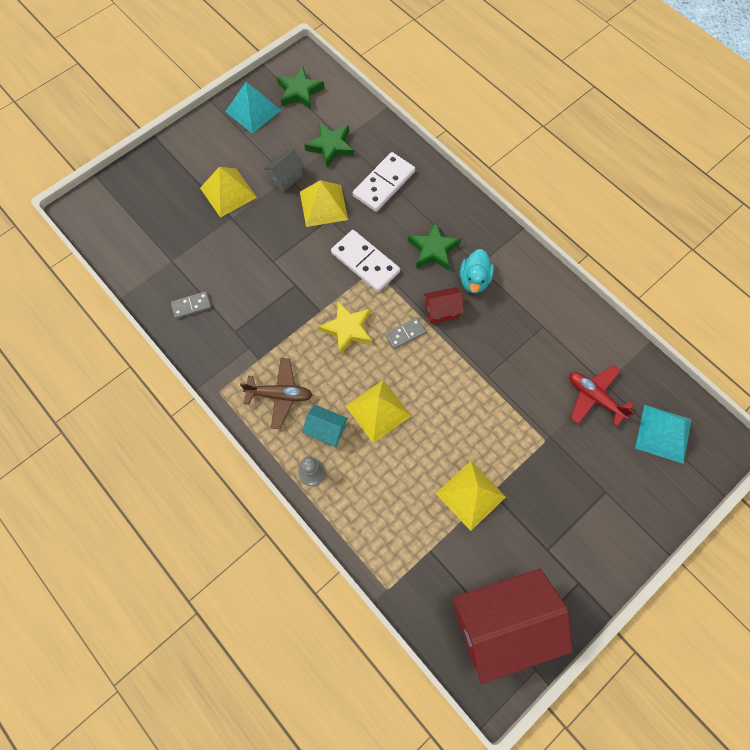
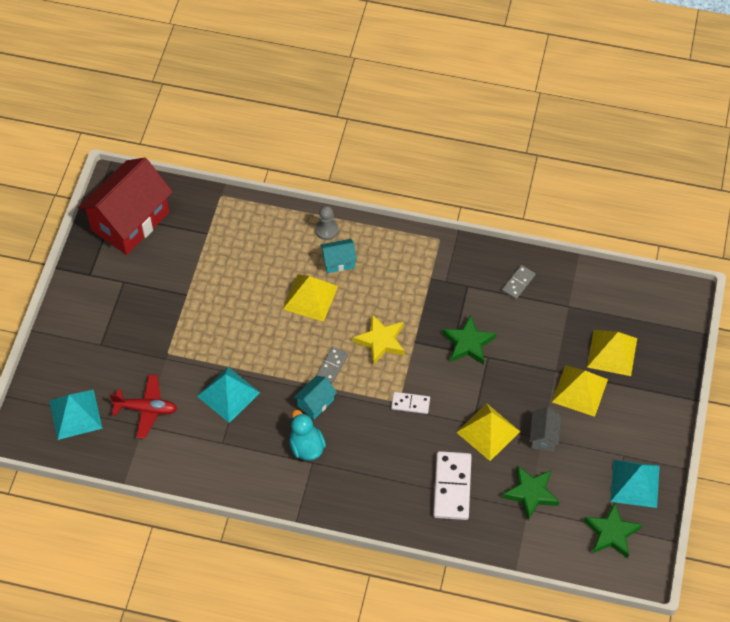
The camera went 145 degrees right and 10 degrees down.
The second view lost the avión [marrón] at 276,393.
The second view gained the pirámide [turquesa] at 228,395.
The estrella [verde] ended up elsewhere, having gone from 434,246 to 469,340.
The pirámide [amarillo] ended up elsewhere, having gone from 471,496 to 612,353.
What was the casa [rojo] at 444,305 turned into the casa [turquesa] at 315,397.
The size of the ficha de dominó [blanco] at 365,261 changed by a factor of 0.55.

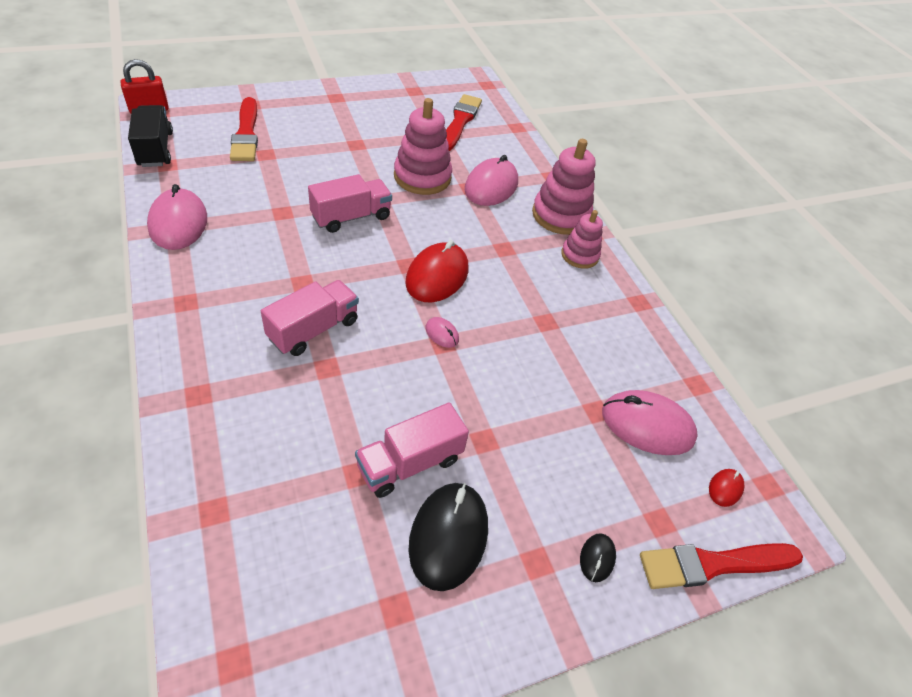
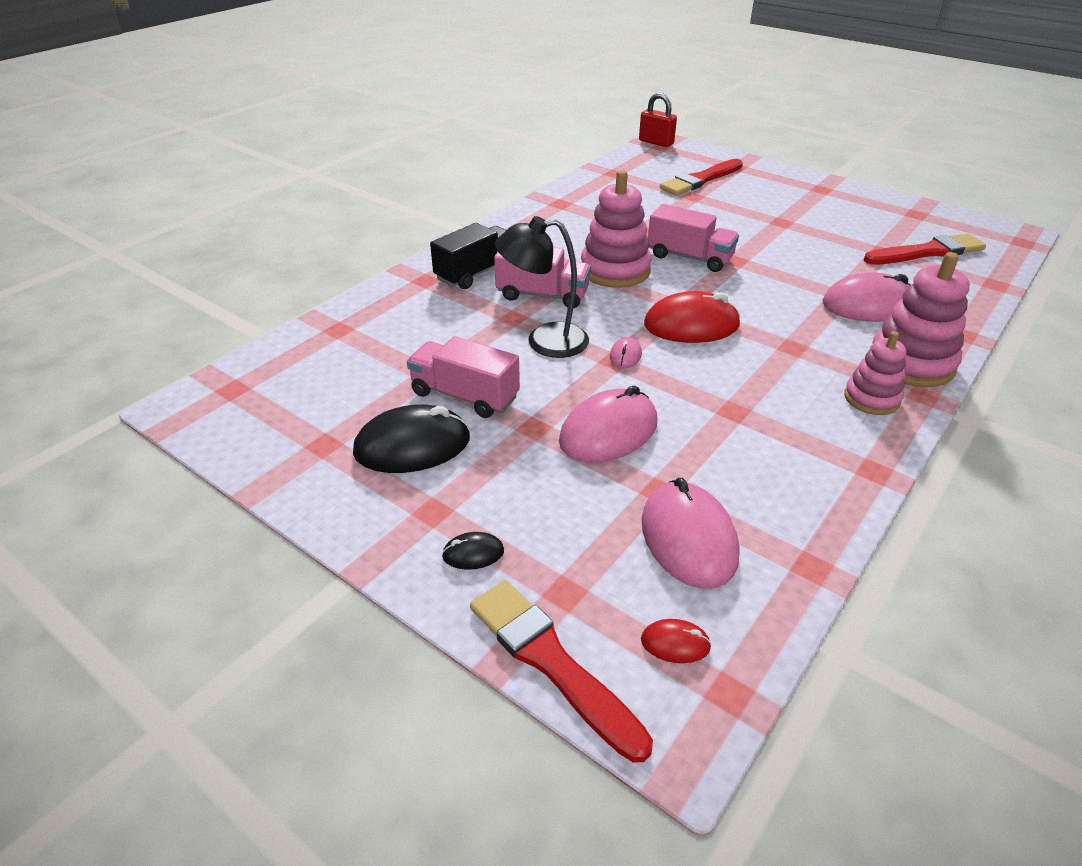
The camera went 65 degrees right and 10 degrees down.
The second view gained the lámpara [negro] at 542,287.
The camión [negro] ended up elsewhere, having gone from 150,136 to 468,256.
The ratón [rosa] ended up elsewhere, having gone from 177,217 to 608,424.
The juguete apilable [rosa] ended up elsewhere, having gone from 423,146 to 616,229.

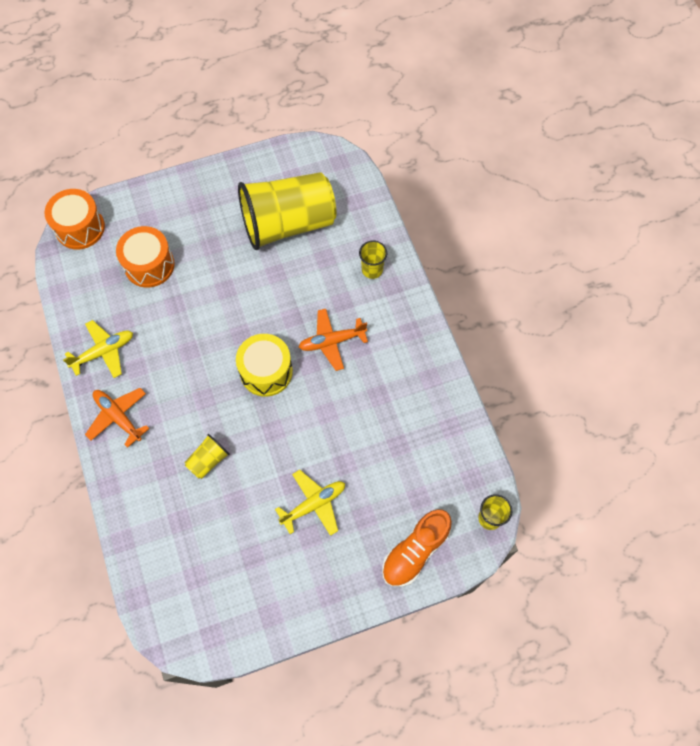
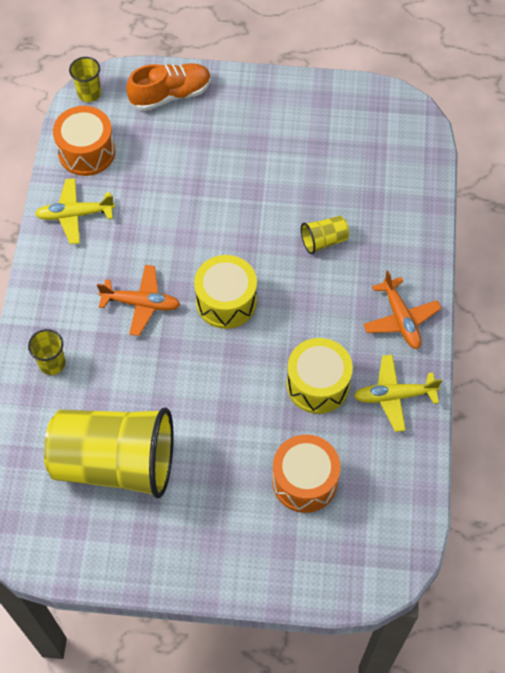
The camera went 155 degrees left and 5 degrees down.
The second view gained the tambor [amarillo] at 320,376.
The tambor [naranja] ended up elsewhere, having gone from 75,219 to 84,141.
The avión [amarillo] ended up elsewhere, having gone from 310,503 to 75,211.

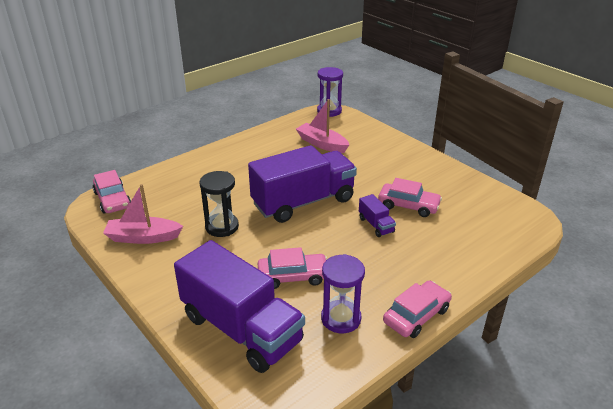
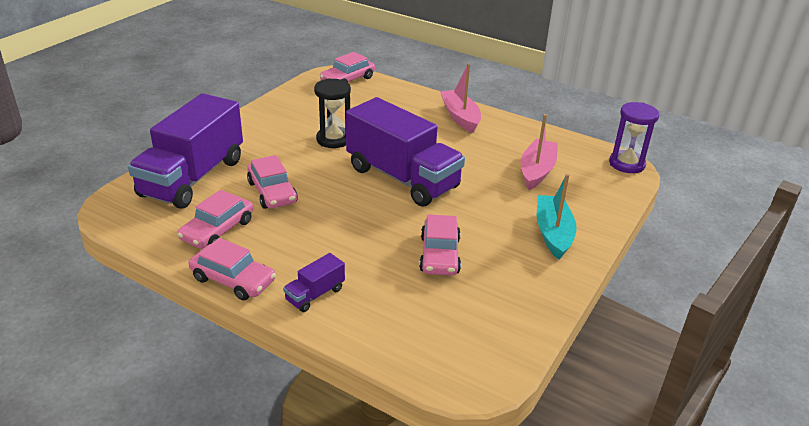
The camera went 70 degrees right and 0 degrees up.
The second view gained the barco [turquesa] at 557,216.
The barco [rosa] ended up elsewhere, having gone from 143,214 to 460,98.
The camión [morado] ended up elsewhere, having gone from 377,215 to 314,282.
Where the reloj de arena [morado] stood at 343,293, the coche [rosa] came to stand at 215,219.

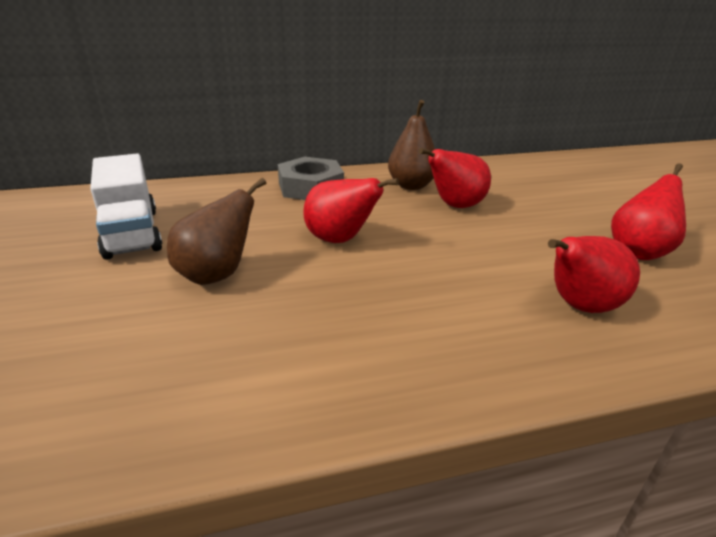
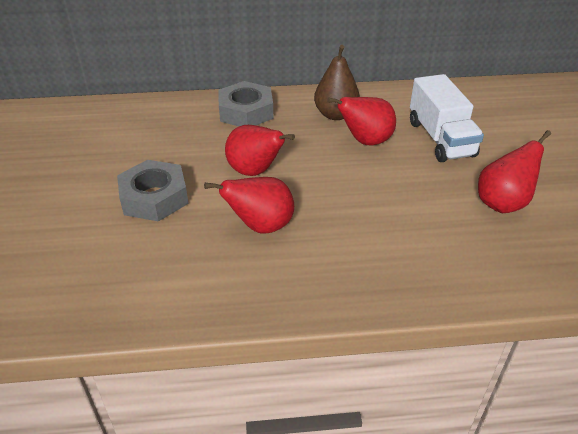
The camera went 10 degrees right and 10 degrees up.
The camión [blanco] ended up elsewhere, having gone from 126,207 to 447,118.
The pera [rojo] ended up elsewhere, having gone from 594,274 to 249,205.
Where the pera [marrón] stood at 216,231, the tuerca [gris] came to stand at 153,191.

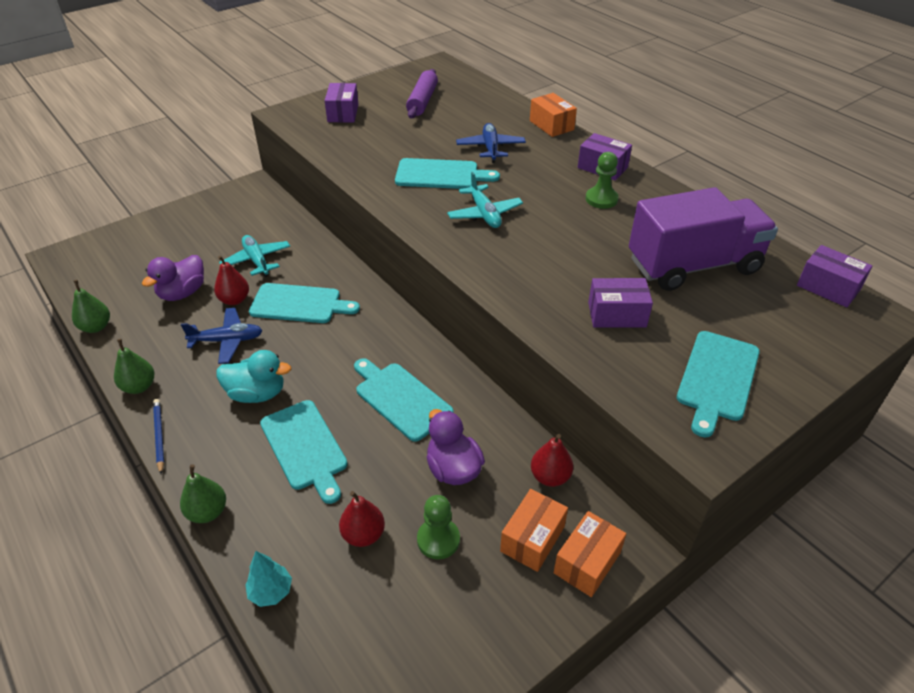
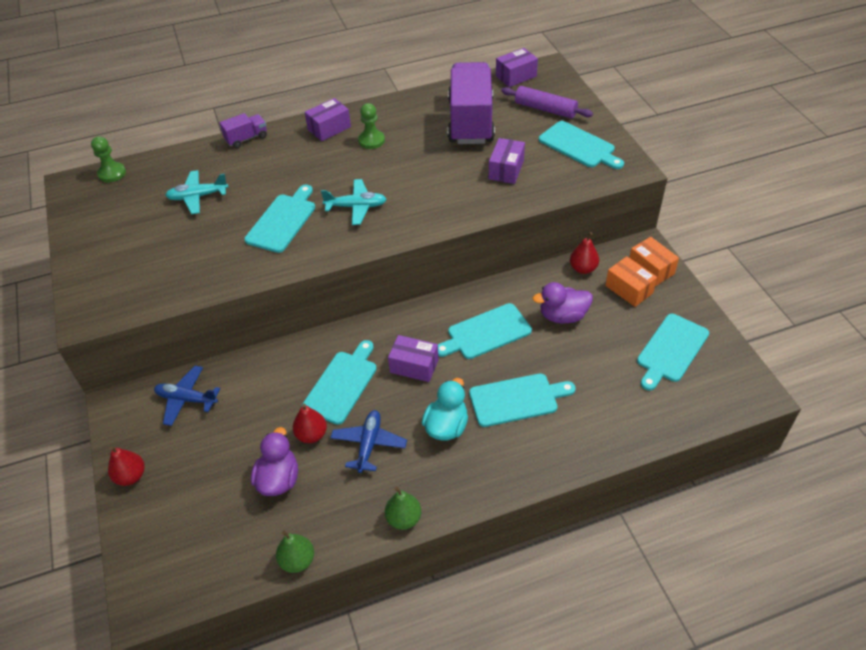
The camera went 70 degrees left and 5 degrees up.
The second view lost the lápiz [azul] at 158,436.
The second view lost the pera [verde] at 203,493.
The second view lost the árbol [turquesa] at 268,579.
The second view gained the tabla de cortar [turquesa] at 673,352.
The avión [turquesa] ended up elsewhere, having gone from 254,256 to 196,192.
The caja [morado] ended up elsewhere, having gone from 341,102 to 413,358.
The pera [rojo] ended up elsewhere, having gone from 362,519 to 126,466.
The rodillo [morado] ended up elsewhere, having gone from 422,93 to 547,102.
The peón [verde] ended up elsewhere, having gone from 438,527 to 108,159.
The avión [azul] ended up elsewhere, having gone from 491,143 to 187,396.
Where the caja [naranja] stood at 553,115, the camión [morado] came to stand at 243,130.
The pato [morado] at 173,278 ended up facing another way, 135 degrees counterclockwise from before.

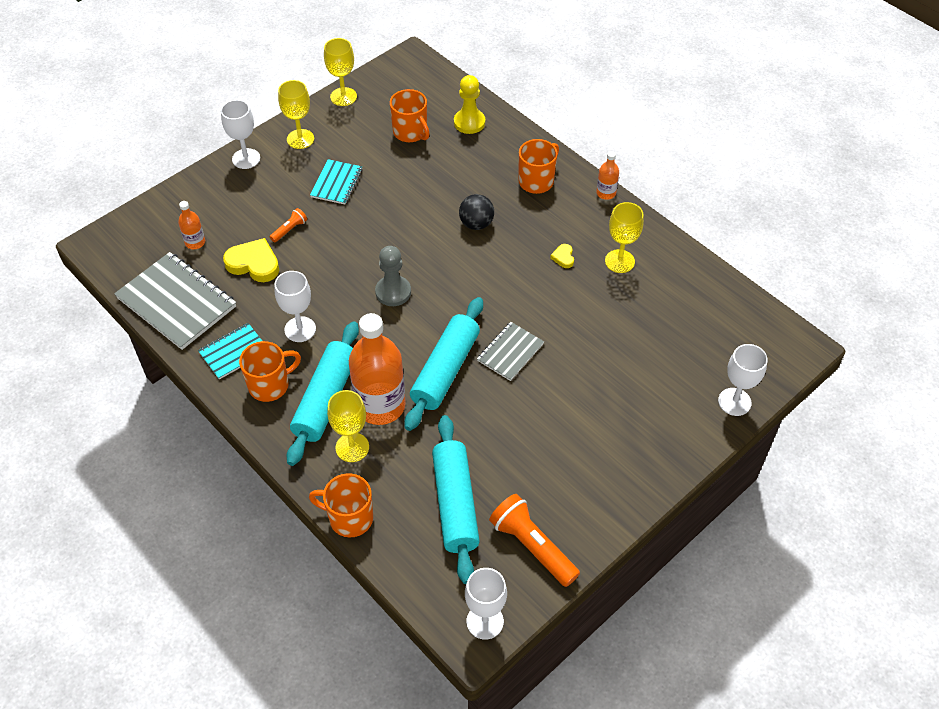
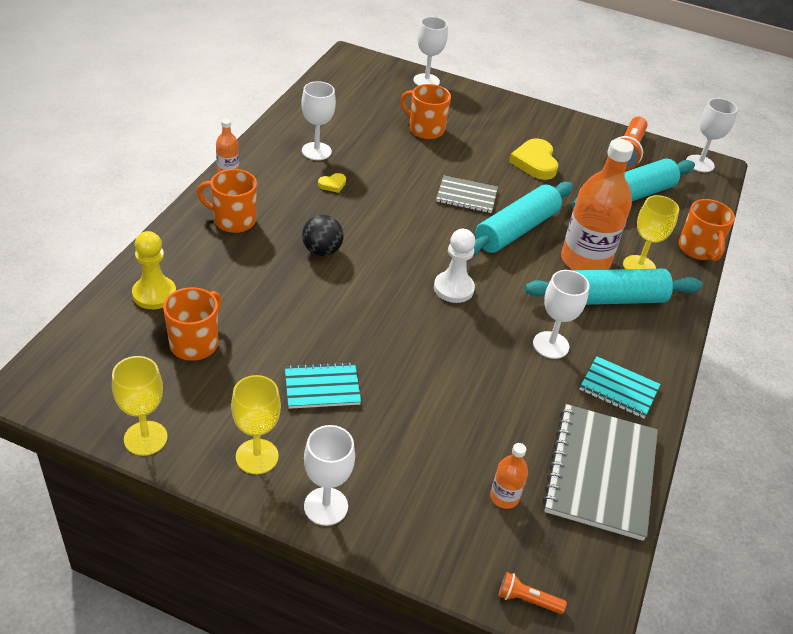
The camera went 120 degrees left and 10 degrees down.
The corazón [amarillo] ended up elsewhere, having gone from 251,260 to 533,159.
The taza [naranja] ended up elsewhere, having gone from 270,371 to 426,111.
The lámpara de mano [naranja] ended up elsewhere, having gone from 288,225 to 533,593.
What was the peón [gris] at 393,276 turned into the peón [blanco] at 454,266.
What was the copa [amarillo] at 624,237 turned into the copa [blanco] at 318,120.
The rodillo [turquesa] at 444,364 ended up facing another way, 45 degrees counterclockwise from before.

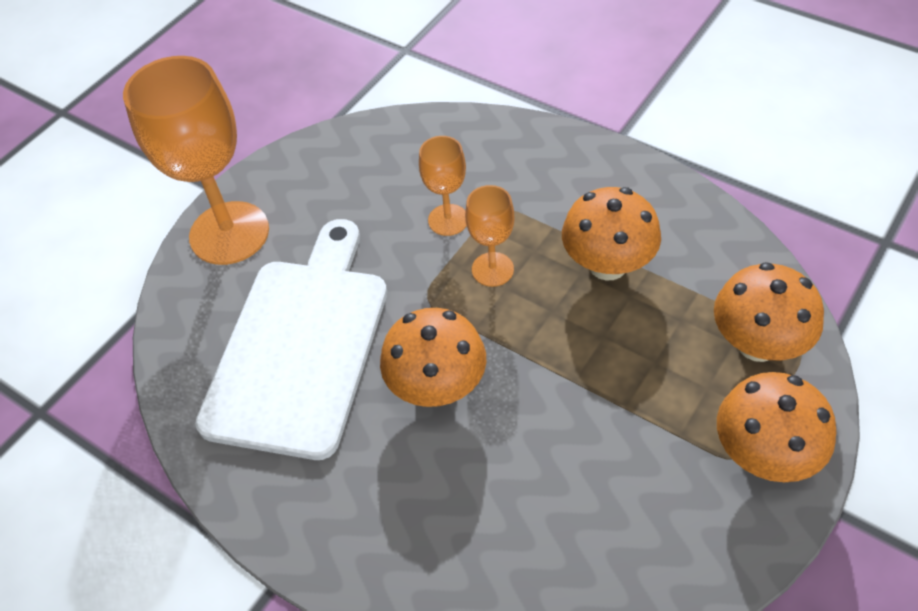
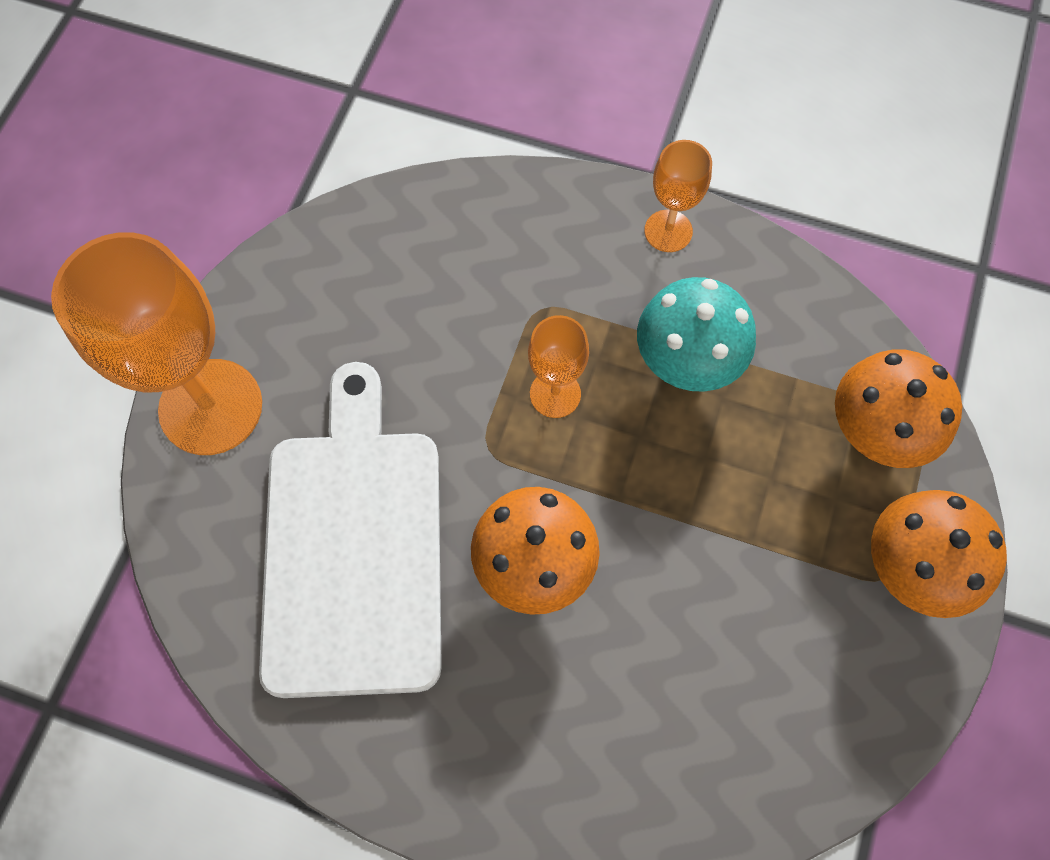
The camera went 20 degrees left and 15 degrees up.
The copa [naranja] ended up elsewhere, having gone from 443,186 to 678,196.
What was the seta [naranja] at 611,234 turned into the seta [turquesa] at 696,334.

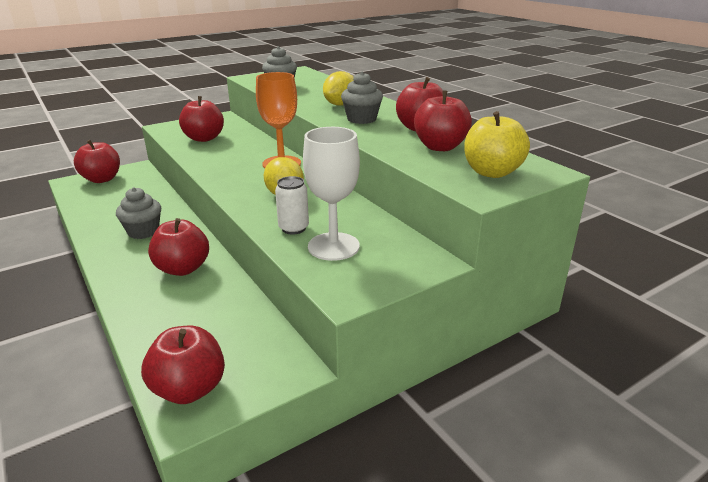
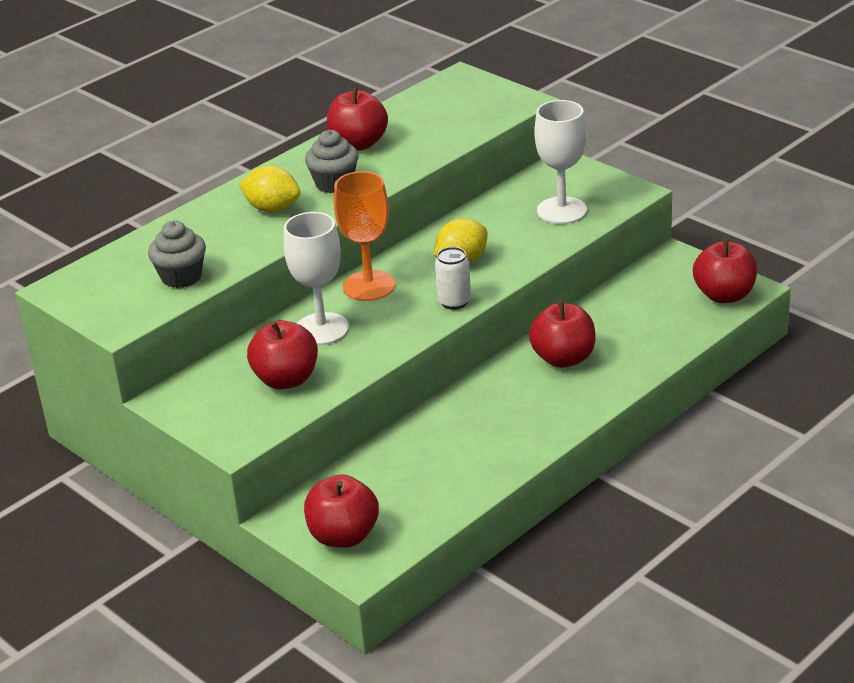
The camera went 100 degrees left and 5 degrees up.
The second view lost the magdalena [gris] at 138,213.
The second view lost the manzana [rojo] at 443,121.
The second view lost the manzana [amarillo] at 497,144.
The second view gained the copa [blanco] at 316,278.
The lata [blanco] ended up elsewhere, having gone from 292,205 to 453,278.

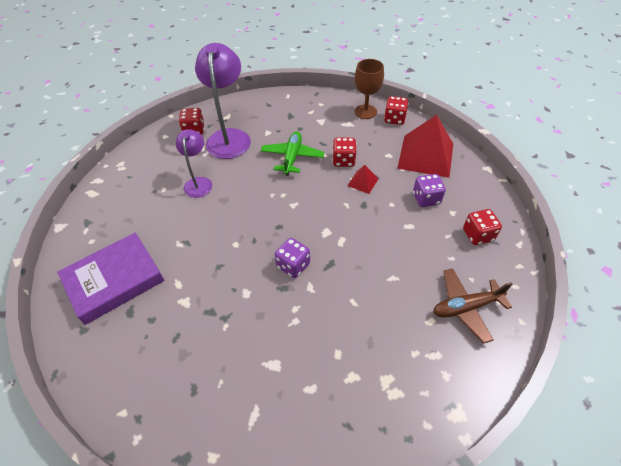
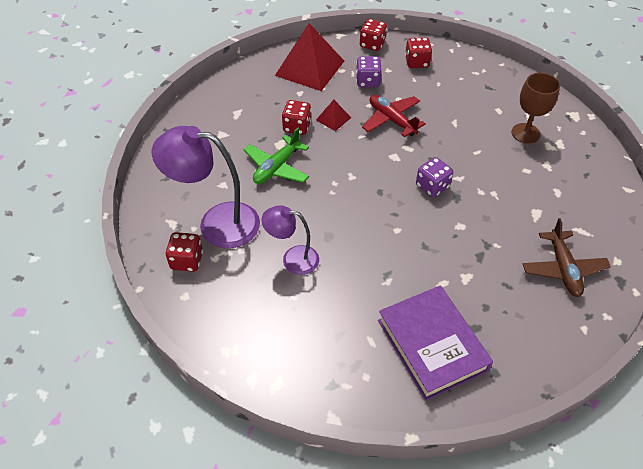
The camera went 80 degrees left and 0 degrees up.
The second view gained the avión [rojo] at 394,116.
The copa [marrón] ended up elsewhere, having gone from 369,89 to 536,108.
The dado [rojo] ended up elsewhere, having gone from 396,110 to 373,35.
The avión [marrón] ended up elsewhere, having gone from 473,306 to 567,257.
The avión [verde] at 292,153 ended up facing another way, 75 degrees counterclockwise from before.

